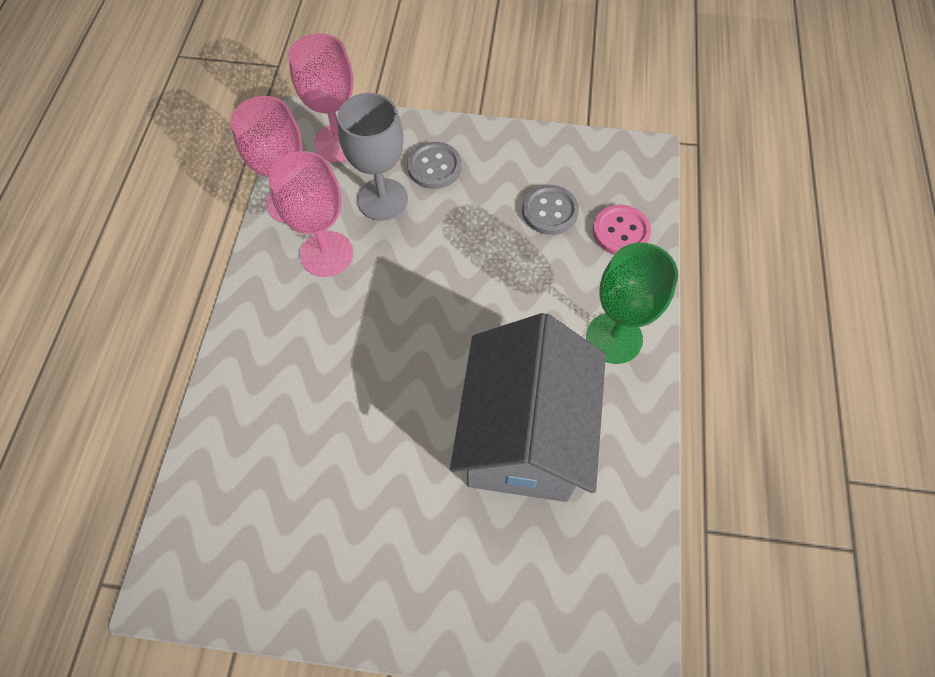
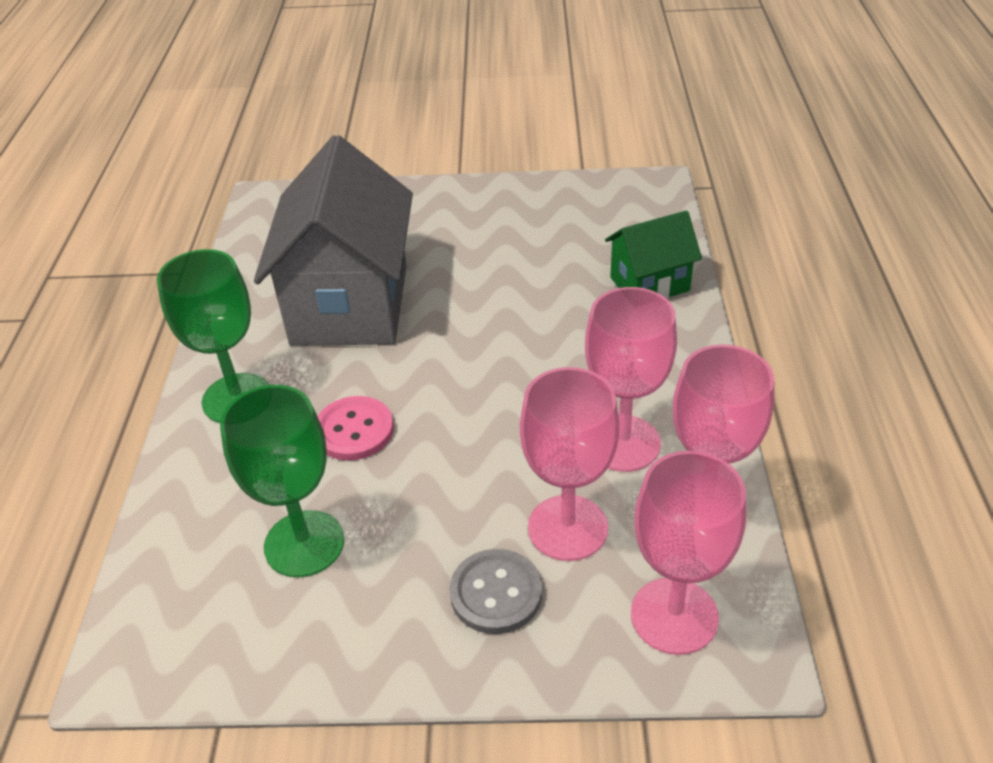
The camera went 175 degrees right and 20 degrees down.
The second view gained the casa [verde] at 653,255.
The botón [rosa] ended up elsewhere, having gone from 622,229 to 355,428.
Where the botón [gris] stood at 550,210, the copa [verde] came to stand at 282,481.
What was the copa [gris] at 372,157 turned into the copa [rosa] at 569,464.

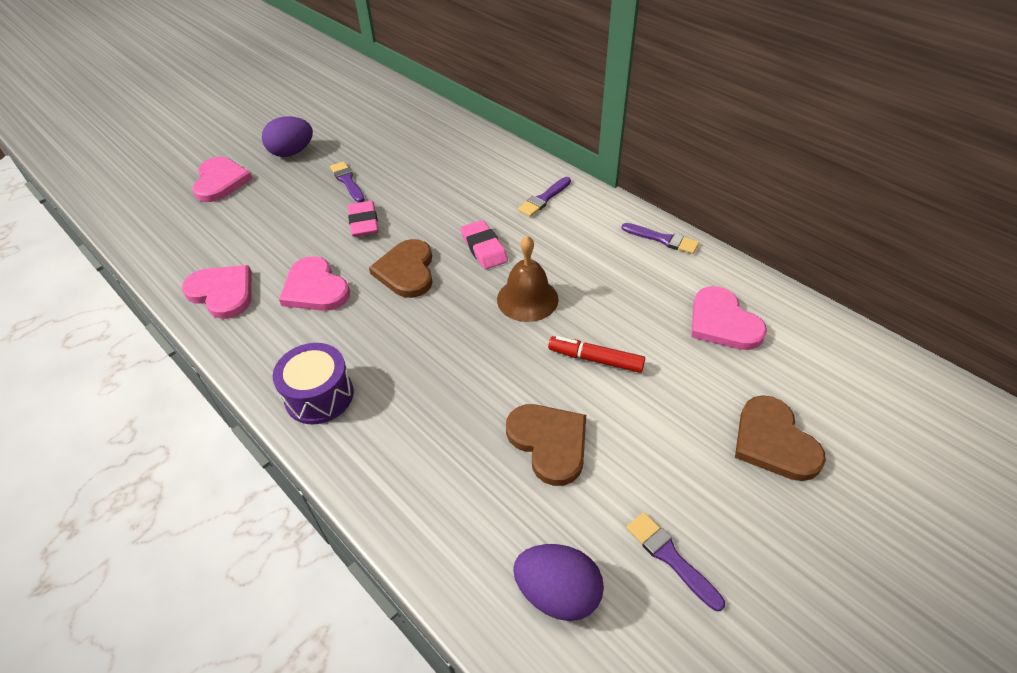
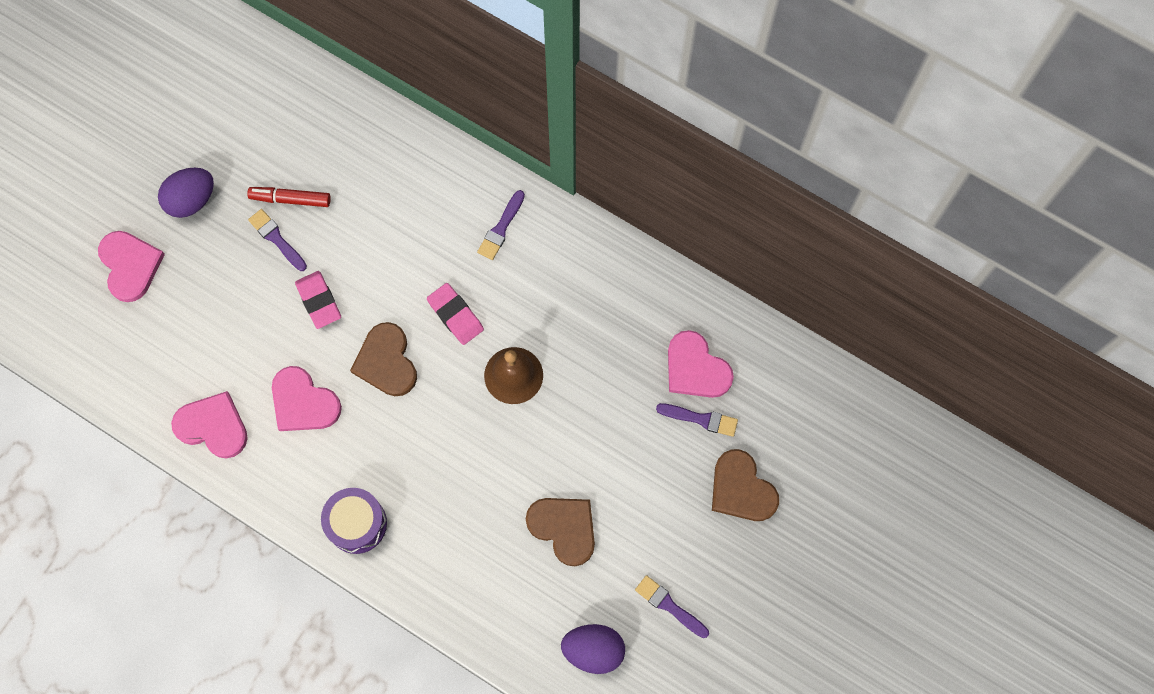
The camera went 15 degrees left and 25 degrees up.
The rotulador [rojo] ended up elsewhere, having gone from 596,354 to 289,197.
The pincel [morado] ended up elsewhere, having gone from 660,238 to 697,420.

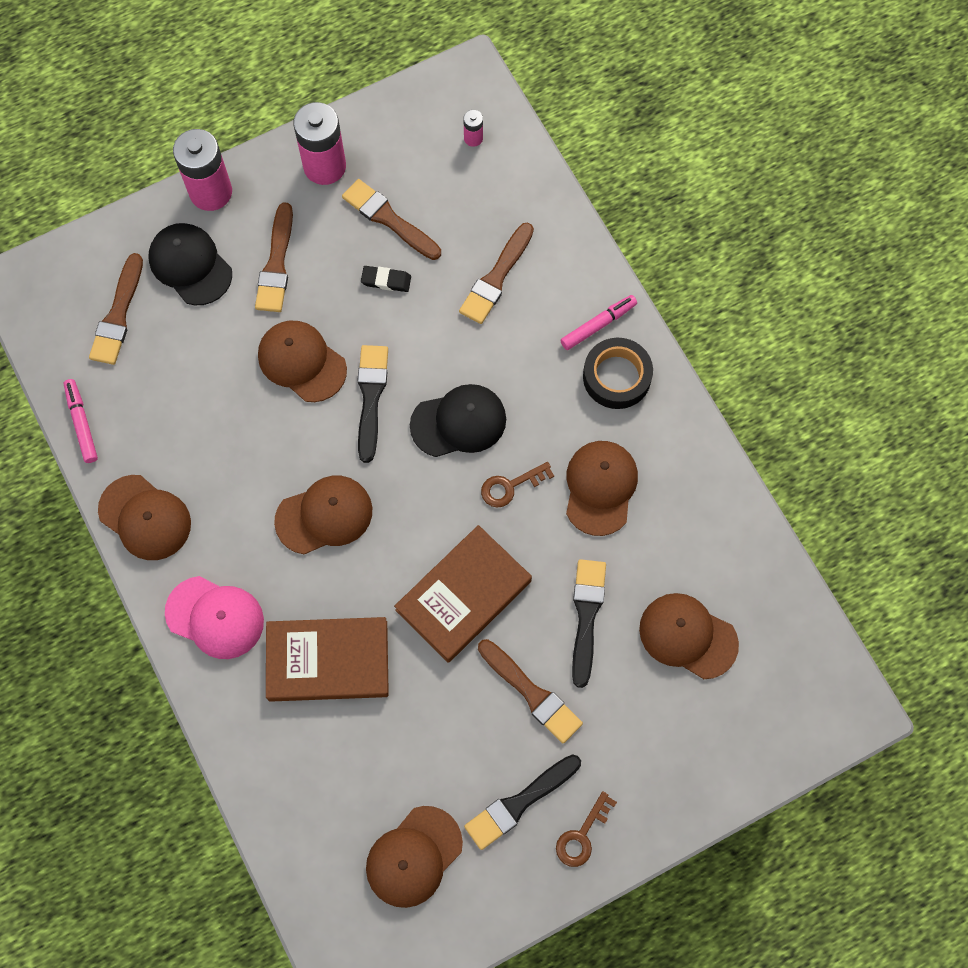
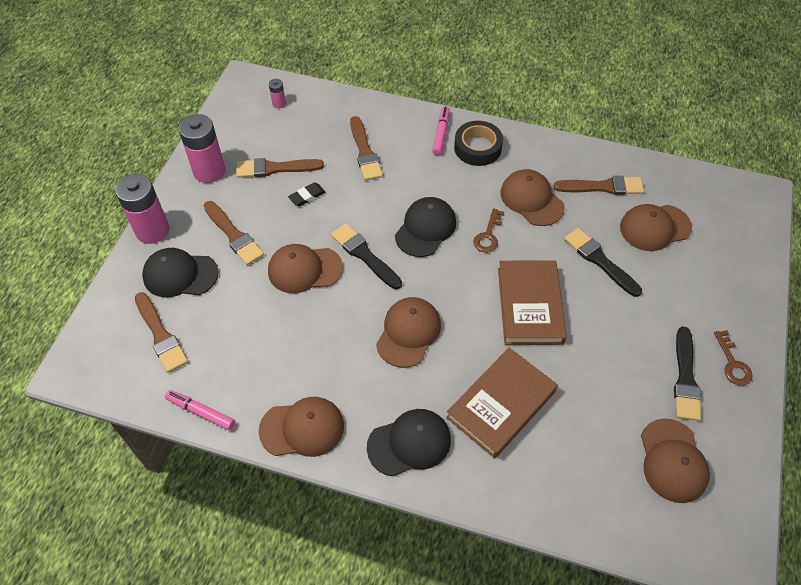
The camera went 45 degrees left and 15 degrees down.
The pincel [marrón] ended up elsewhere, having gone from 530,691 to 599,185.
What was the gorra [rosa] at 214,617 turned into the gorra [negro] at 409,443.

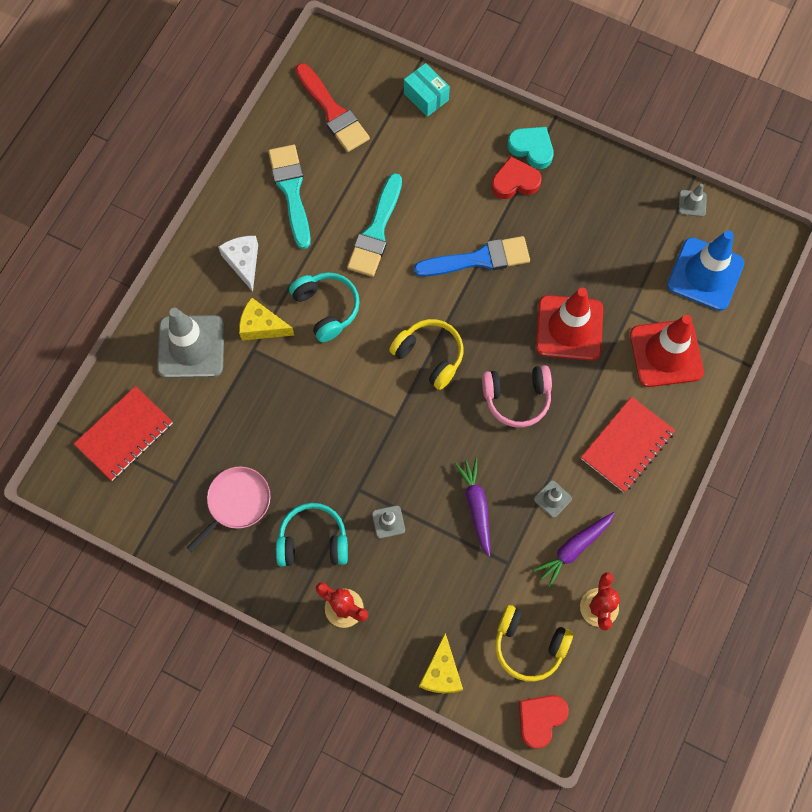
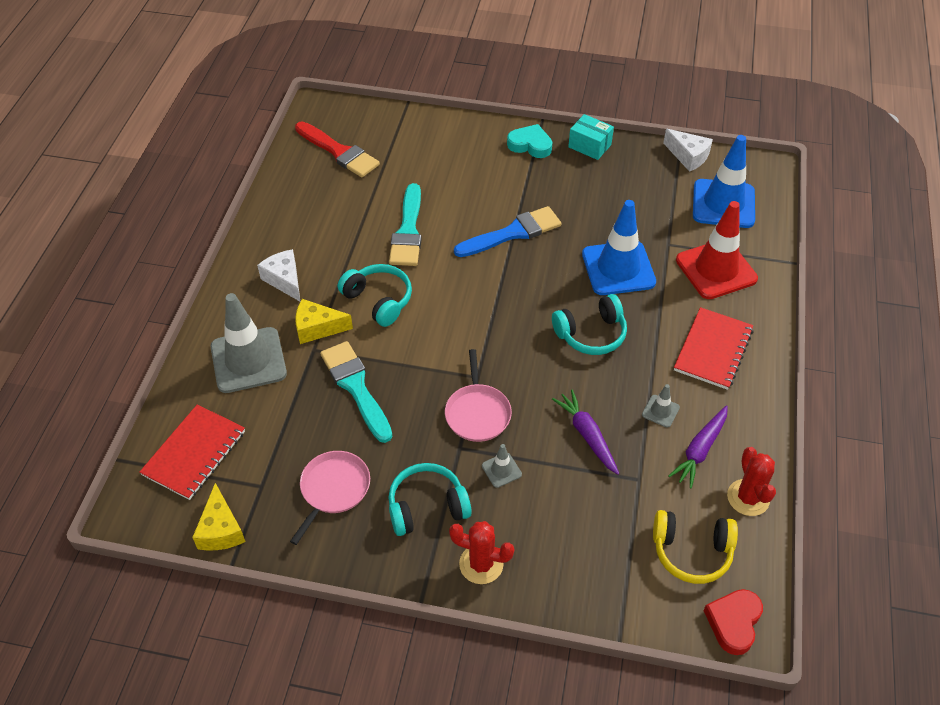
The camera went 15 degrees left and 20 degrees down.
The second view lost the auriculares [amarillo] at 426,354.
The second view lost the corazón [rojo] at 517,177.
The second view gained the sartén [rosa] at 478,395.
The pincel [turquesa] ended up elsewhere, having gone from 289,197 to 356,392.
The caja [turquesa] ended up elsewhere, having gone from 427,90 to 591,137.
The queso [amarillo] ended up elsewhere, having gone from 441,663 to 219,516.
Where the cono de tráfico [gris] stood at 693,200, the queso [blanco] came to stand at 688,150.
What was the auriculares [rosa] at 517,396 turned into the auriculares [turquesa] at 589,324.
What was the cono de tráfico [rojo] at 569,324 turned into the cono de tráfico [azul] at 619,247.

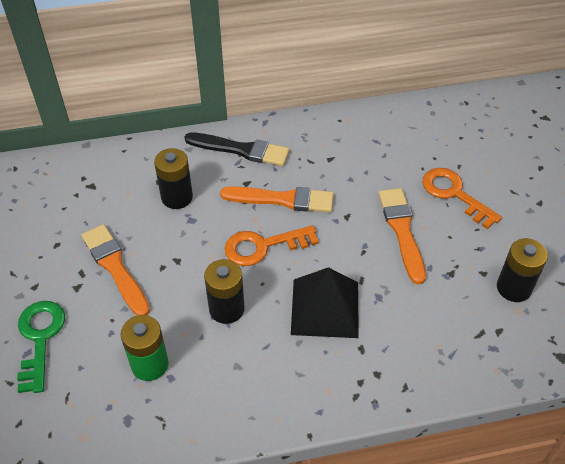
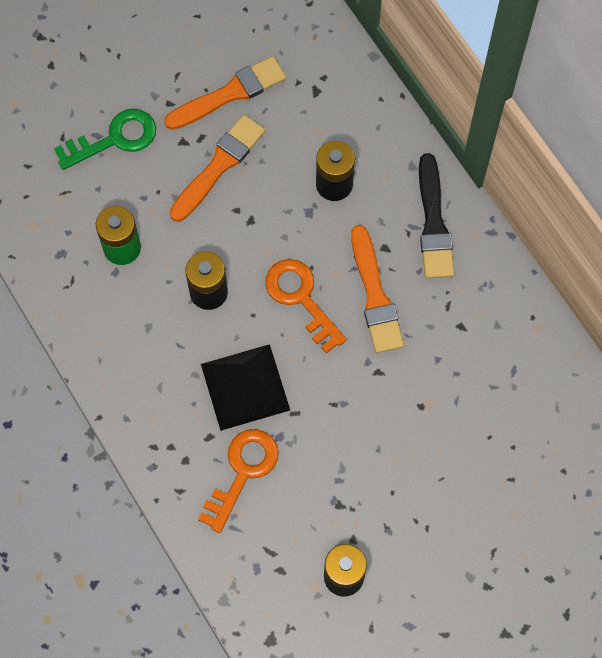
The camera went 70 degrees right and 20 degrees up.
The pincel [naranja] ended up elsewhere, having gone from 402,236 to 225,93.
The llave [naranja] ended up elsewhere, having gone from 462,198 to 238,481.

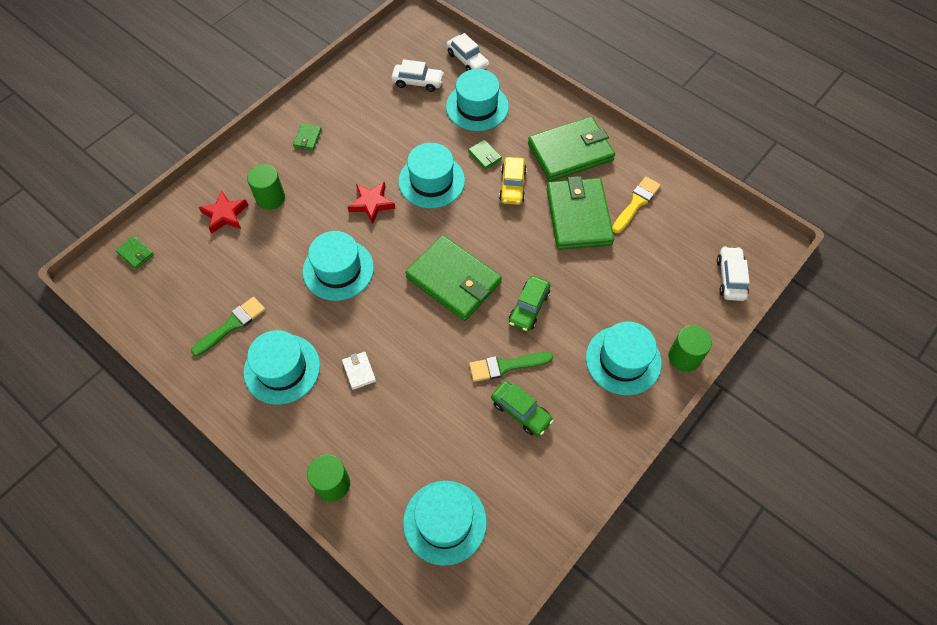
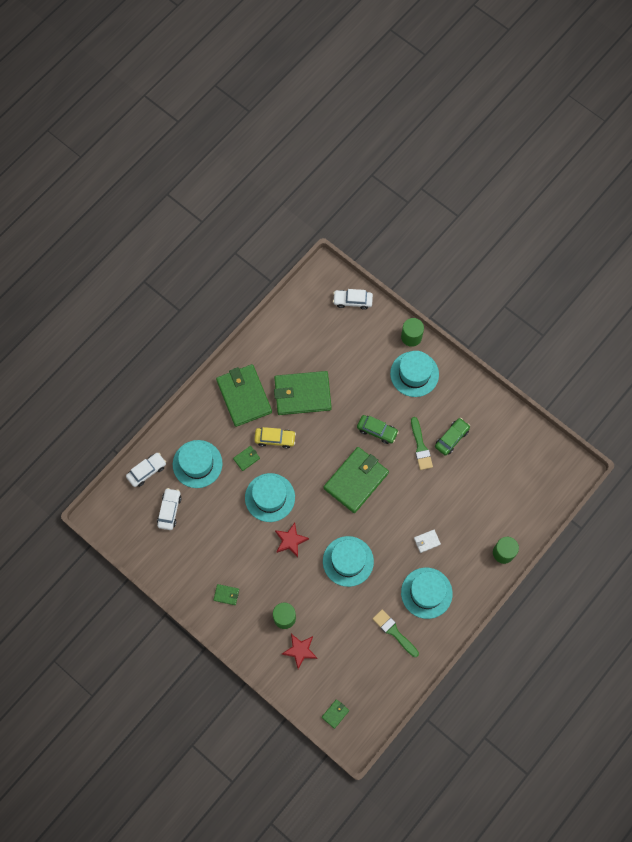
The camera went 90 degrees left and 10 degrees up.
The second view lost the sombrero [turquesa] at 445,523.
The second view lost the pincel [amarillo] at 636,205.

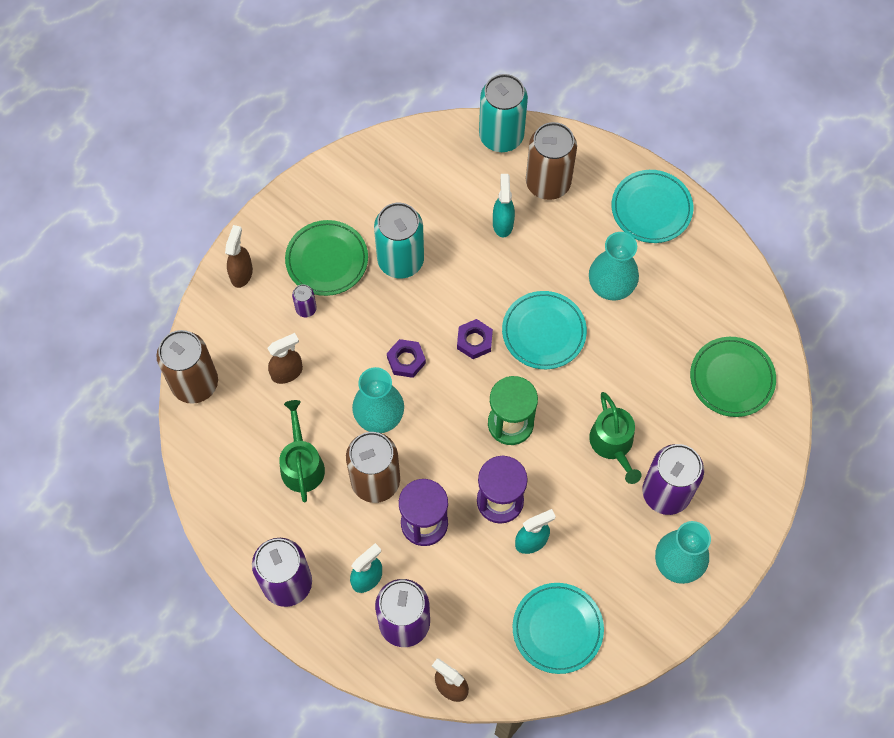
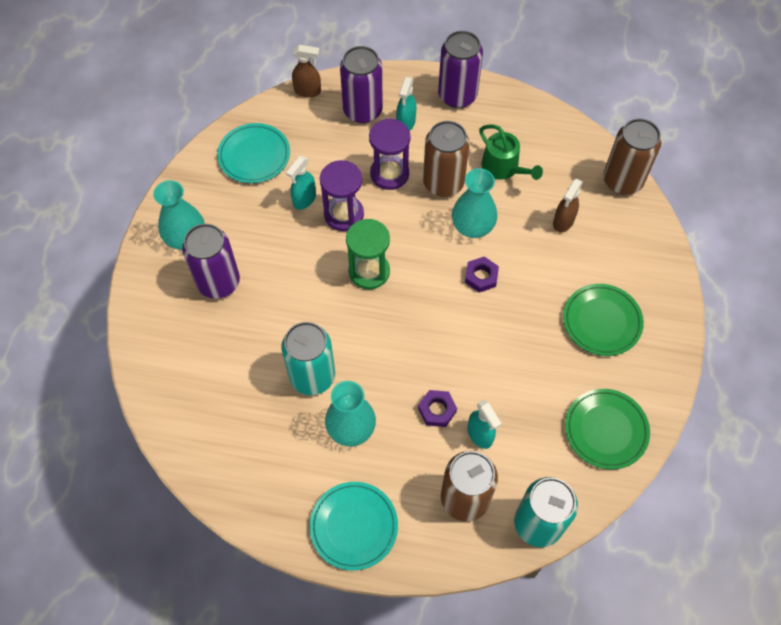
The camera went 150 degrees right and 5 degrees down.
The second view lost the pulverizador [marrón] at 239,256.
The second view lost the lata [morado] at 304,300.
The second view lost the plato [turquesa] at 544,330.
The second view lost the regadera [verde] at 615,438.
The lata [turquesa] ended up elsewhere, having gone from 399,241 to 308,358.
The tuerca [morado] ended up elsewhere, having gone from 475,339 to 437,408.
The plato [verde] ended up elsewhere, having gone from 733,377 to 607,429.

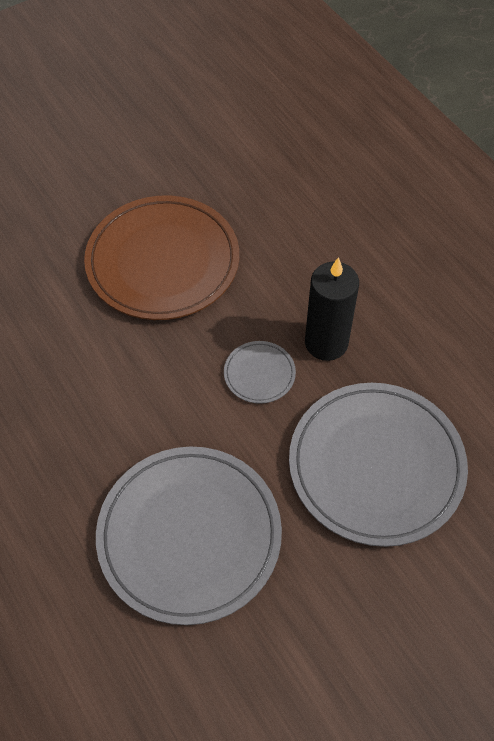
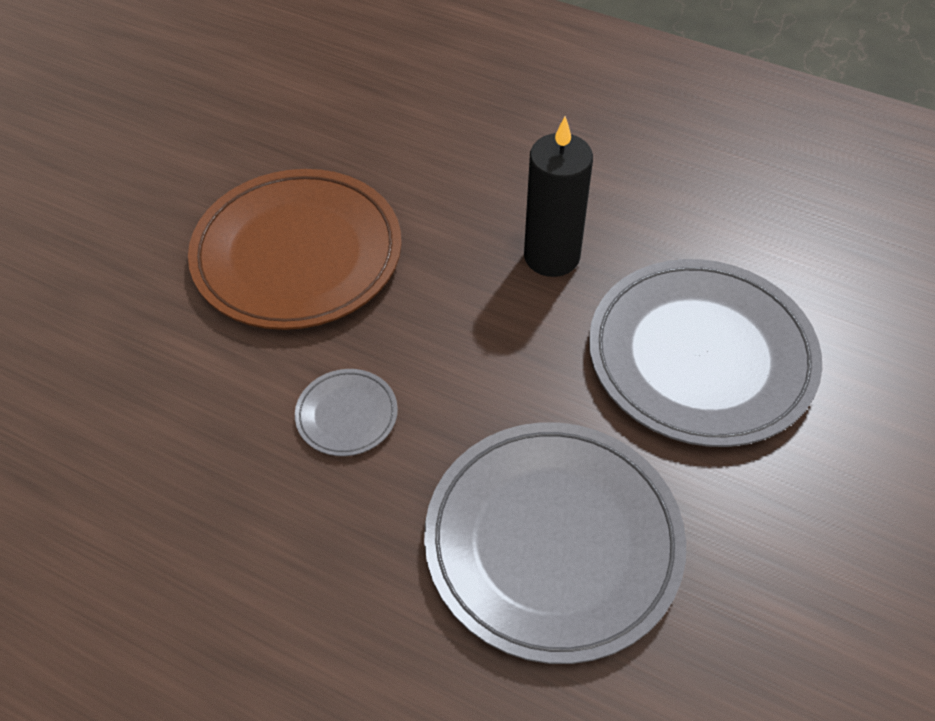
The camera went 30 degrees left and 5 degrees down.
The plato [gris] ended up elsewhere, having gone from 260,372 to 346,412.

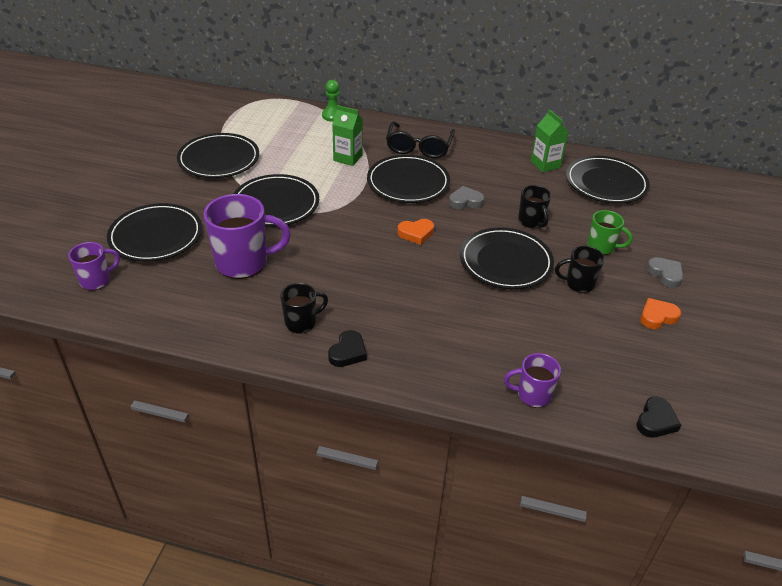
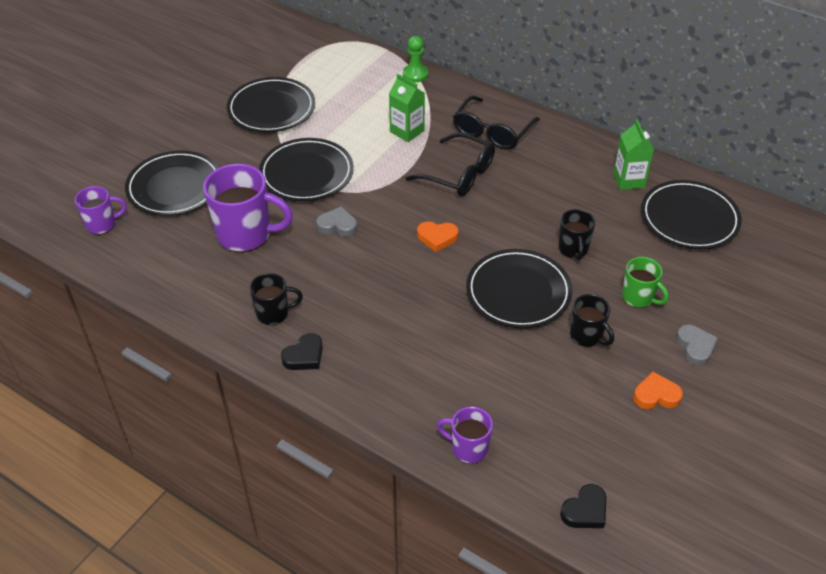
The camera went 20 degrees right and 5 degrees up.
The corazón [gris] ended up elsewhere, having gone from 466,197 to 336,221.
Where the plato [negro] stood at 408,179, the gafas [negro] came to stand at 450,164.
The taza [negro] at 580,269 ended up facing another way, 150 degrees counterclockwise from before.

